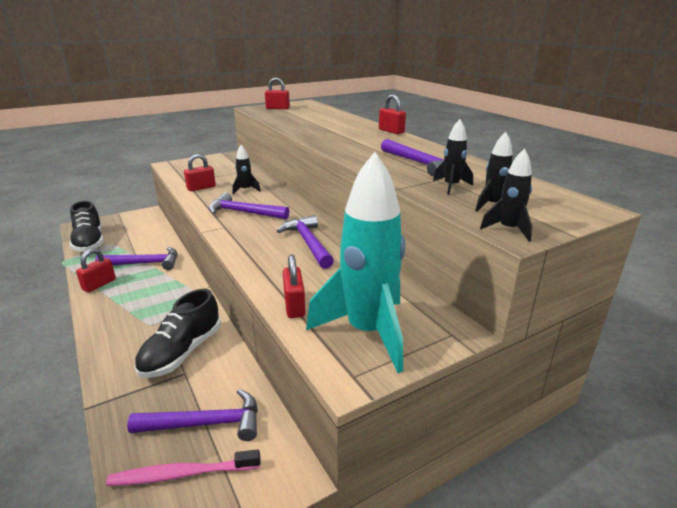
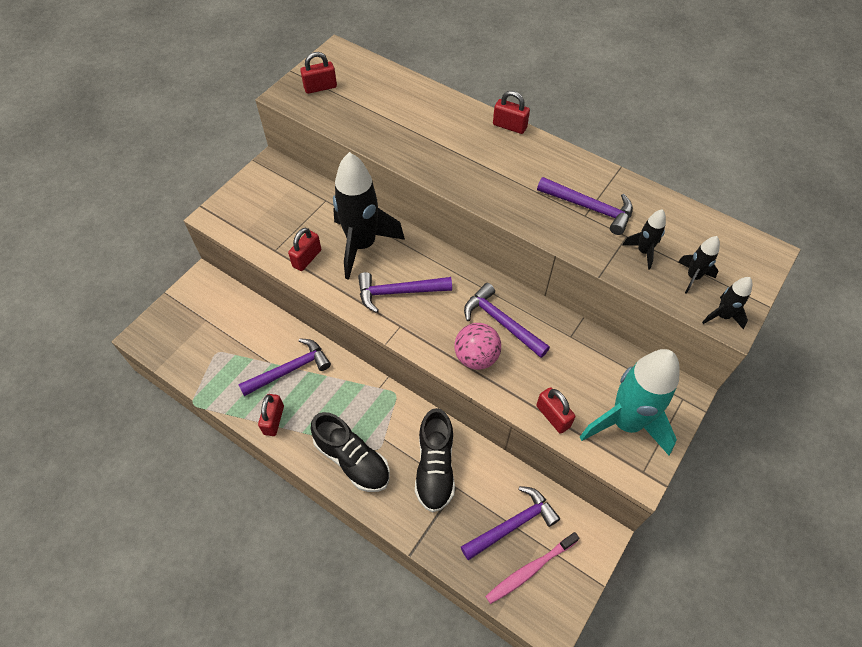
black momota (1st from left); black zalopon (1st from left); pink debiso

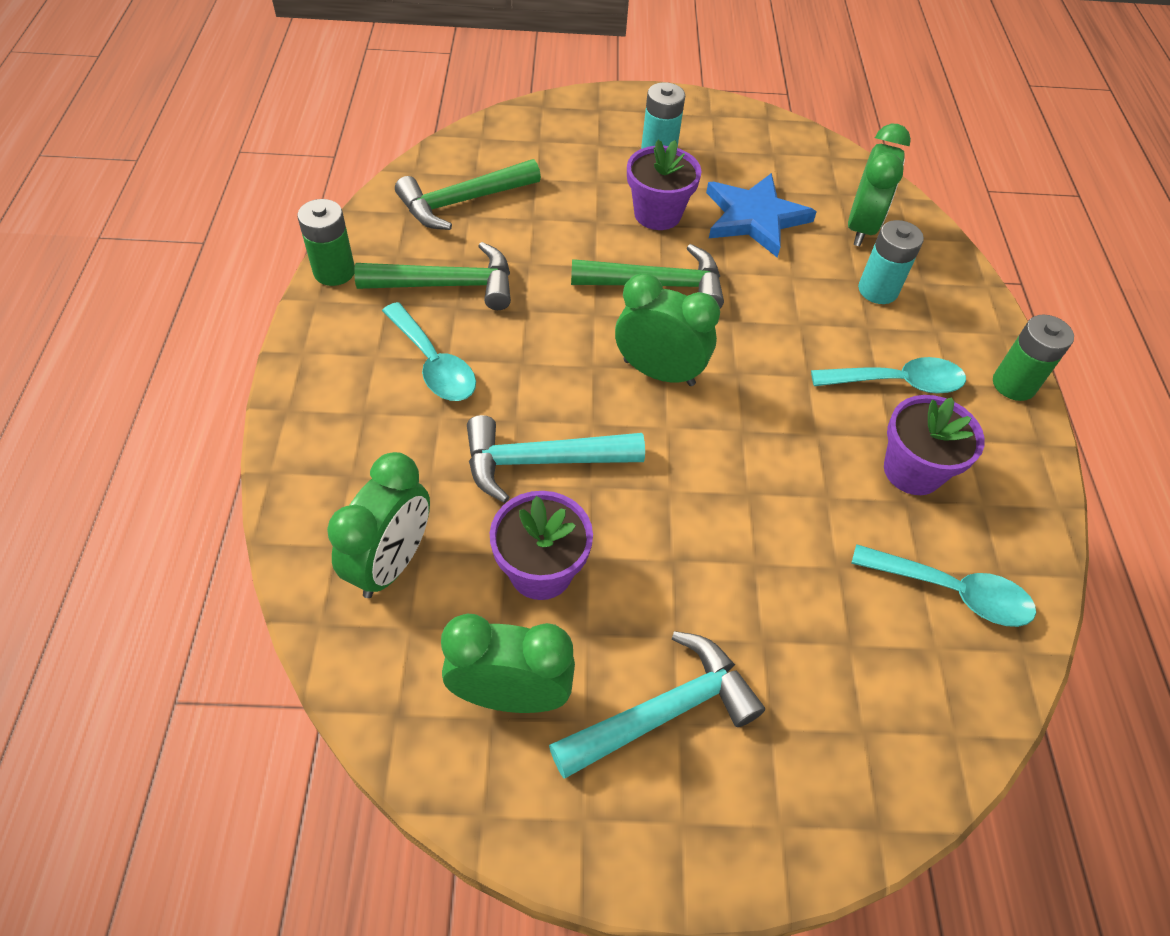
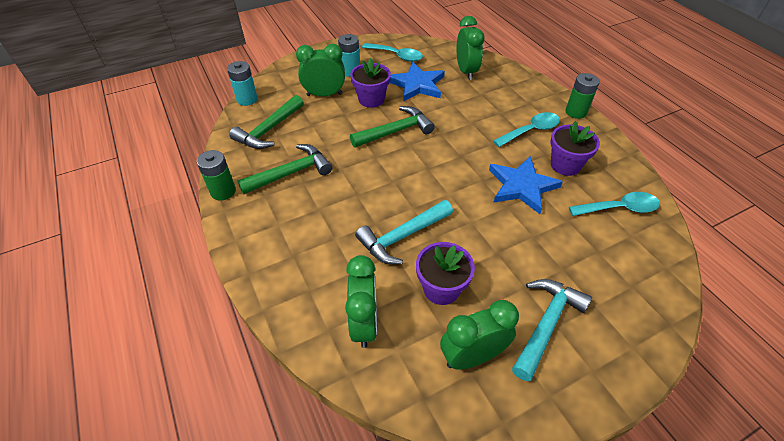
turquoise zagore (1st from left); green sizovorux (1st from left); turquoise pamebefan (1st from left); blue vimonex (2nd from left)

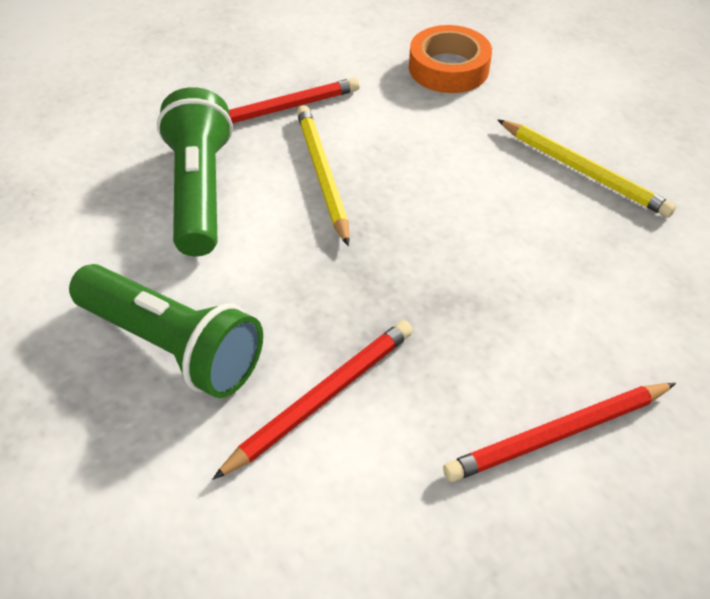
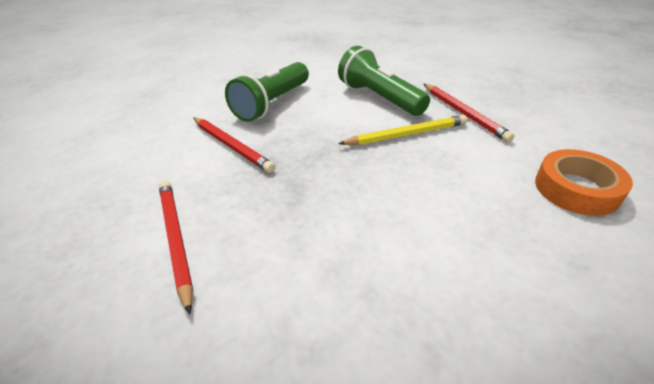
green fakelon (2nd from left); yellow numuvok (2nd from left in the first image)

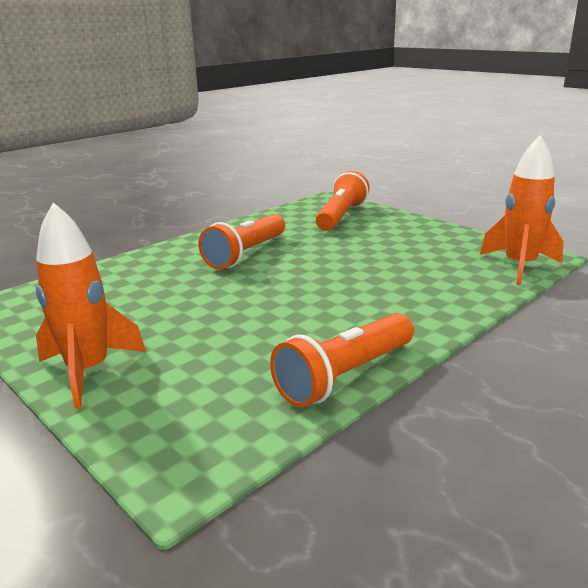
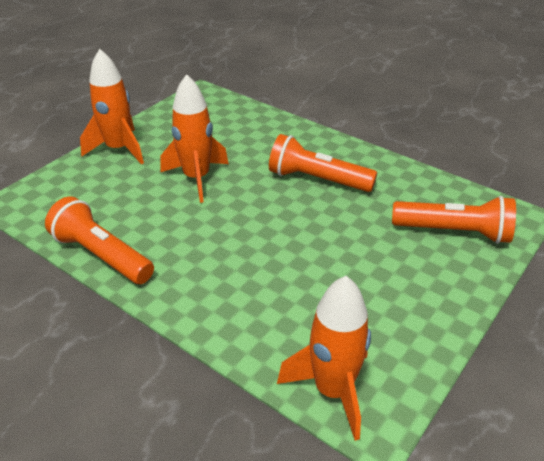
orange zalopon (2nd from left)

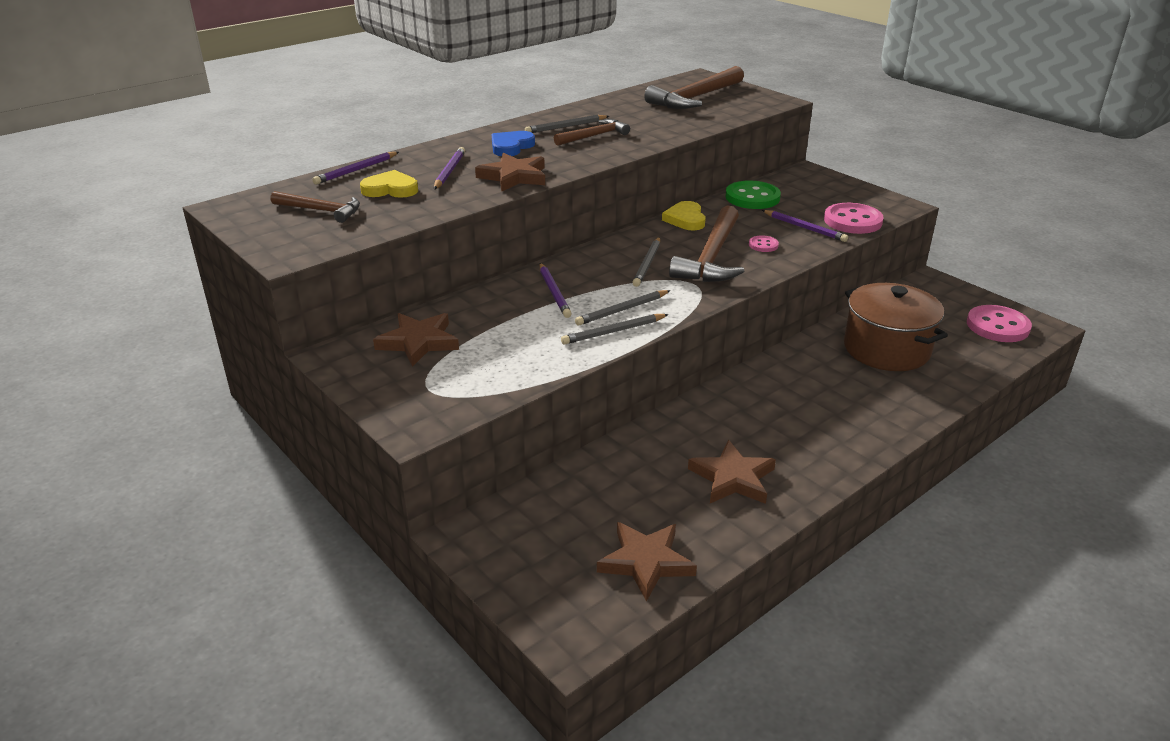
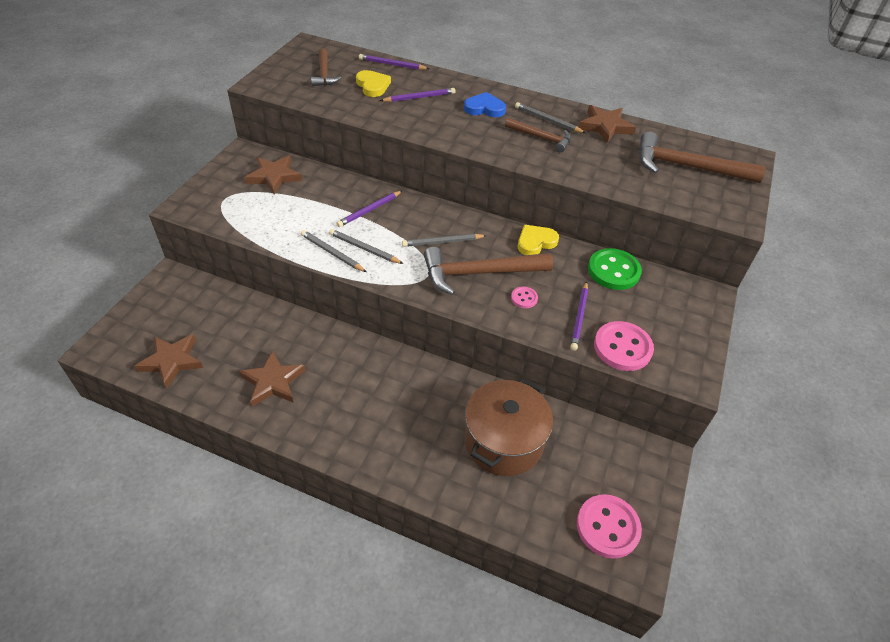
brown vimonex (4th from left)

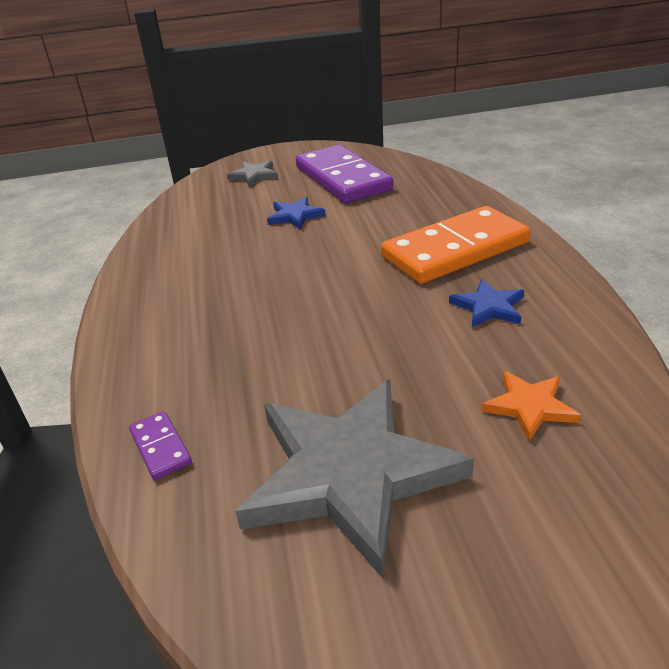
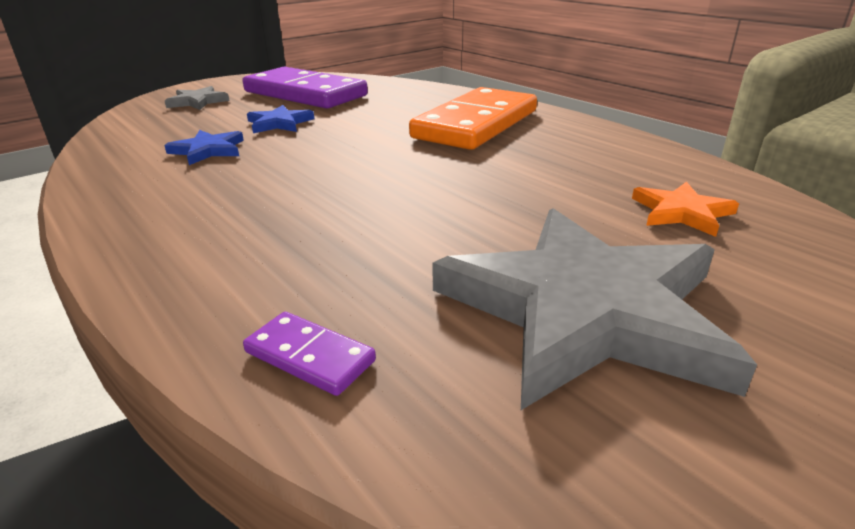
blue vimonex (1st from left)

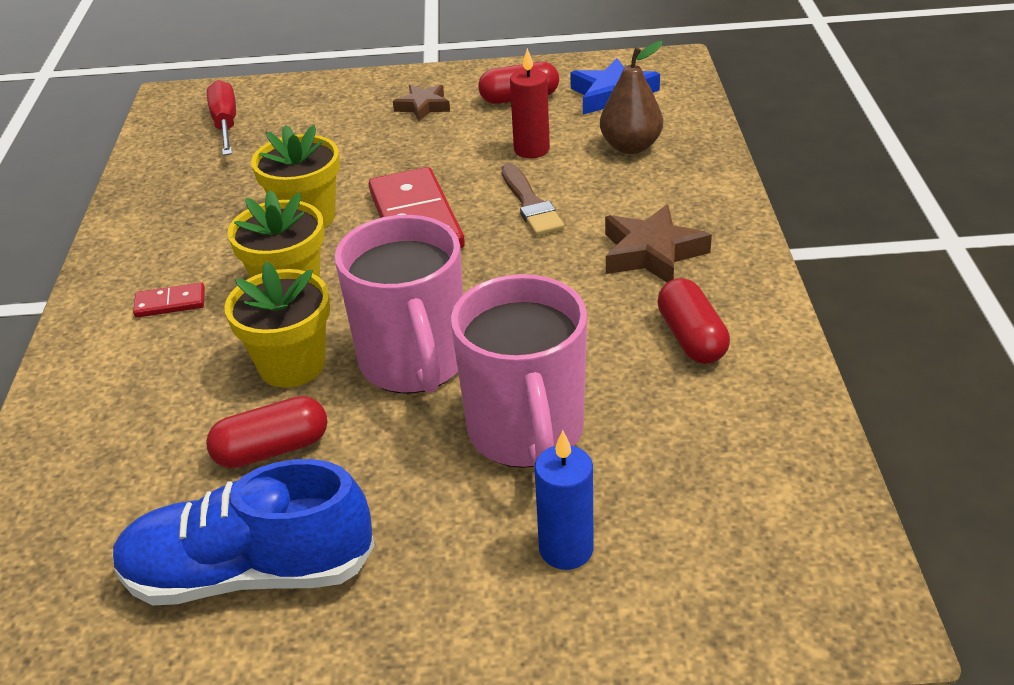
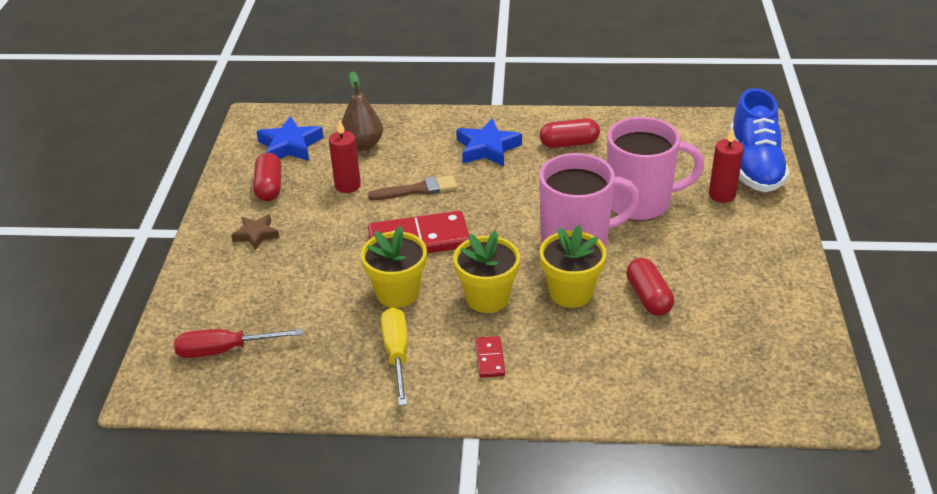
blue momota; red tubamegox (2nd from left); blue vimonex (2nd from left); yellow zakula

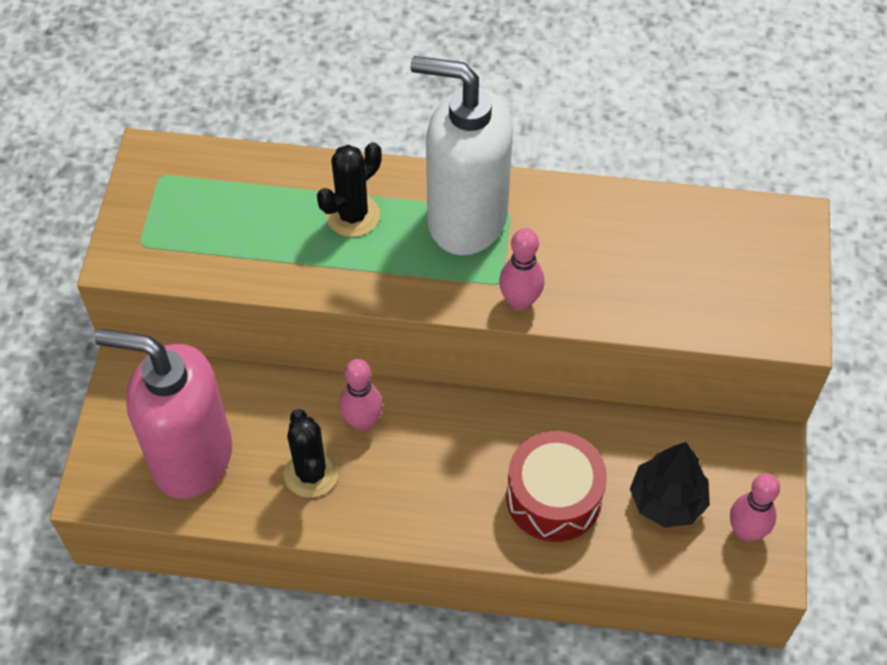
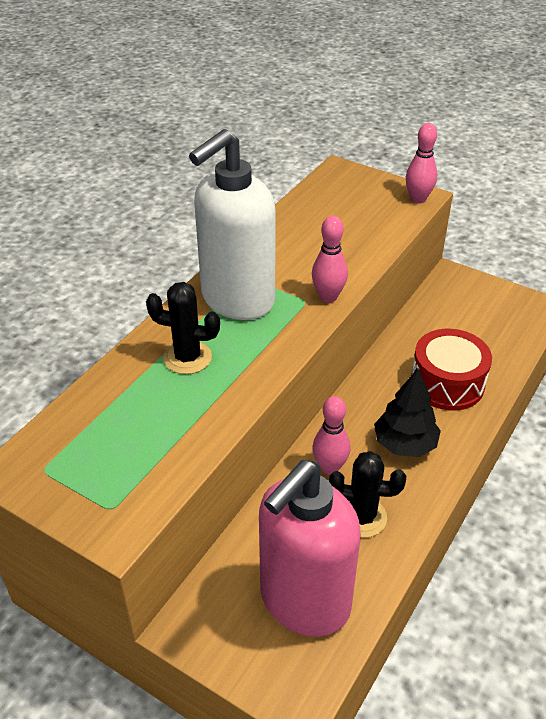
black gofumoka (1st from left); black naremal; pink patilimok (3rd from left)

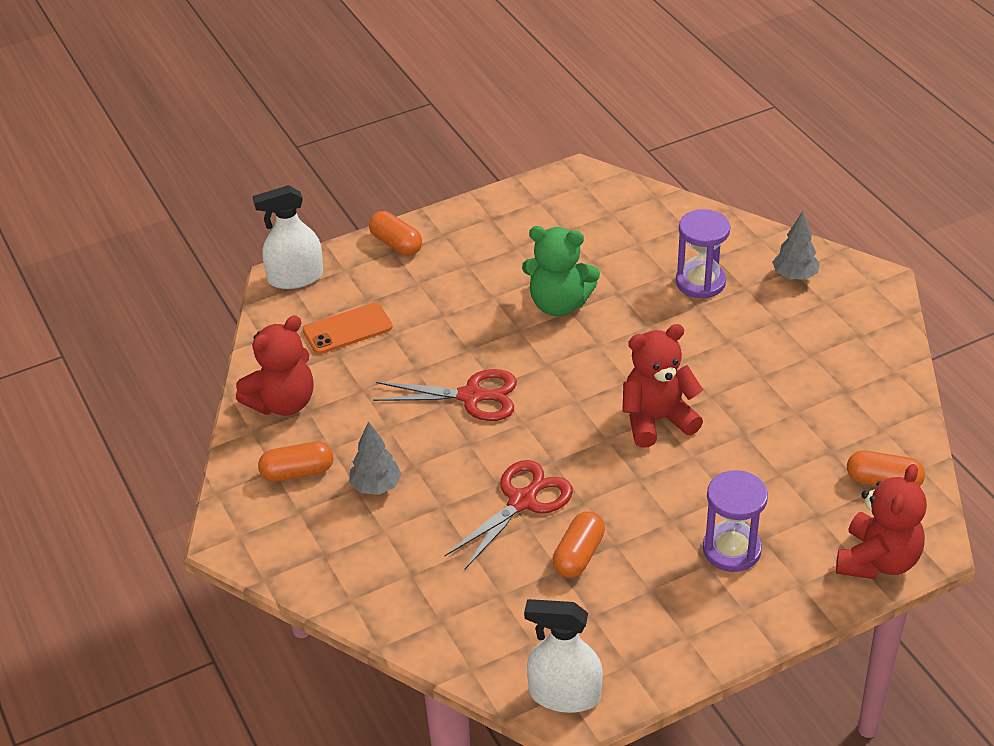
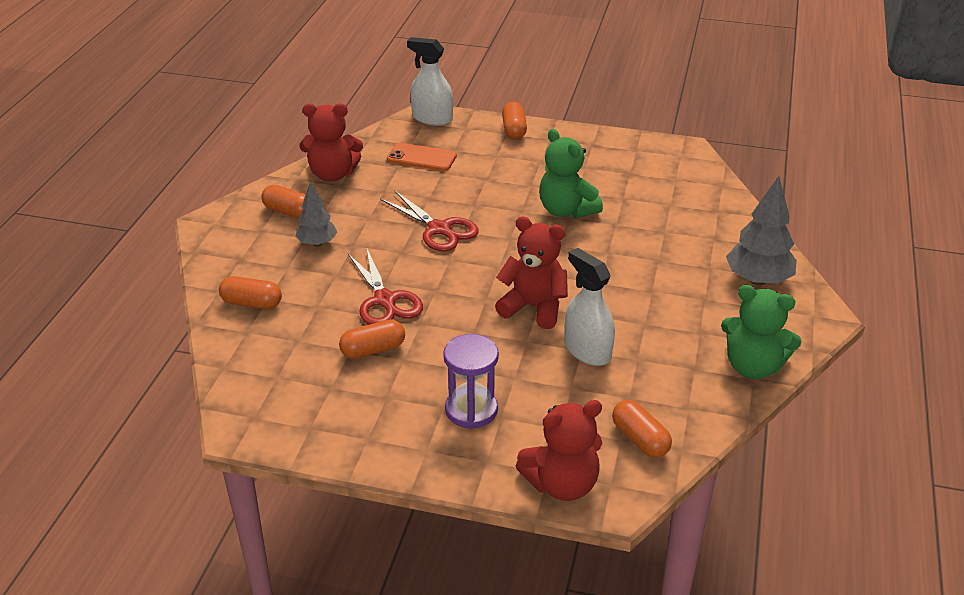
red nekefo (1st from left); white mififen (2nd from left); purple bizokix (1st from left in the first image); grey naremal (2nd from left); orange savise (1st from left); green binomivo (2nd from left)

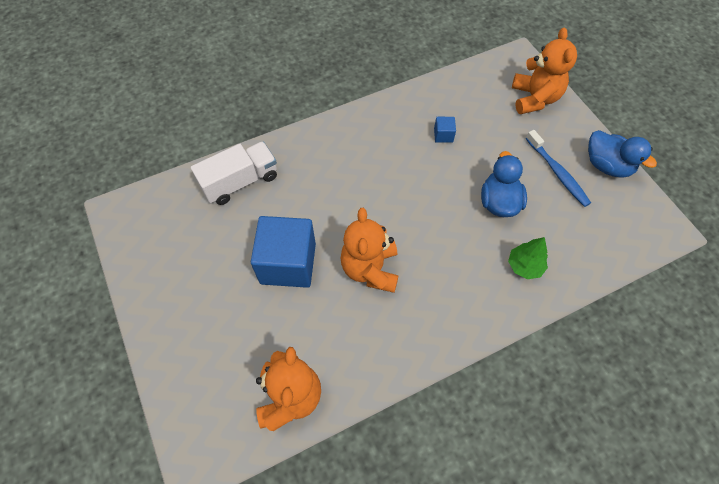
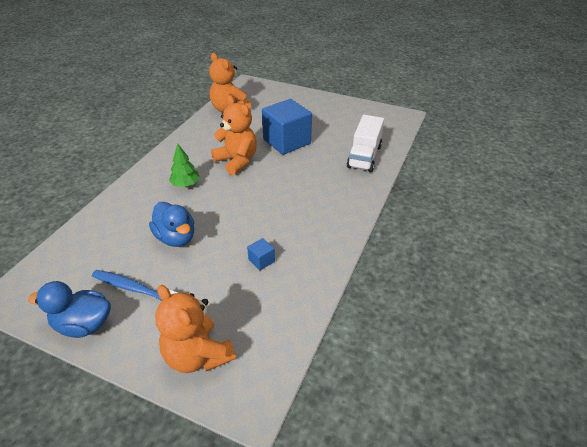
green naremal

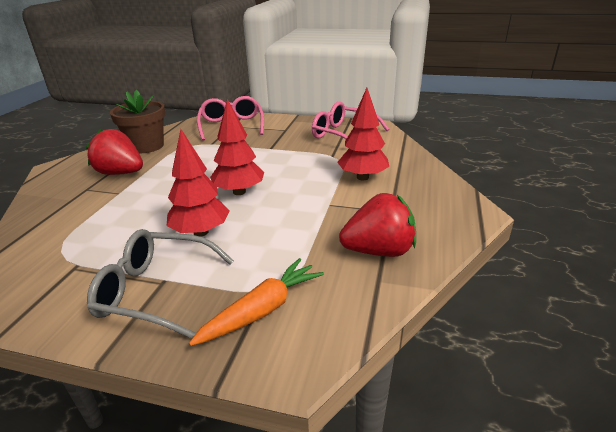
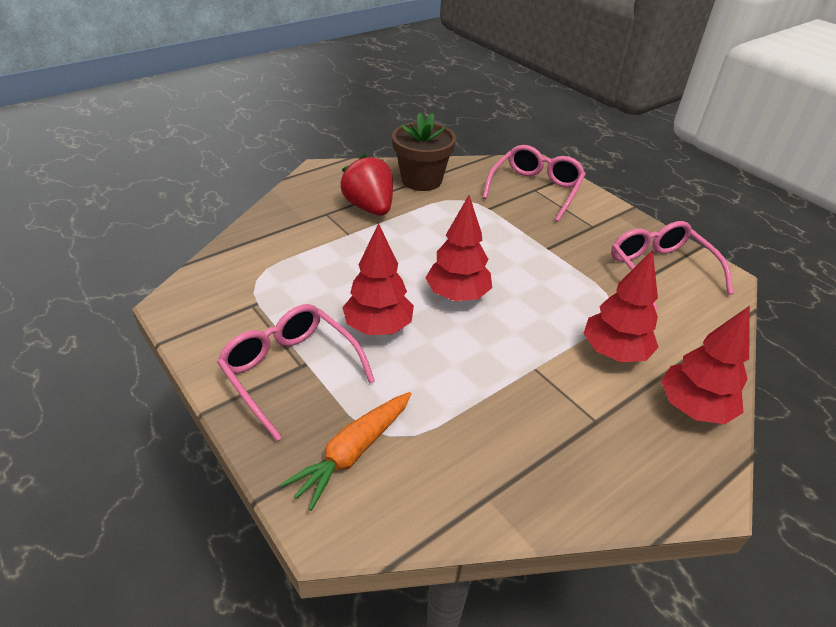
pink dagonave (1st from left); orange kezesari; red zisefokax (2nd from left in the first image); red naremal (4th from left)

